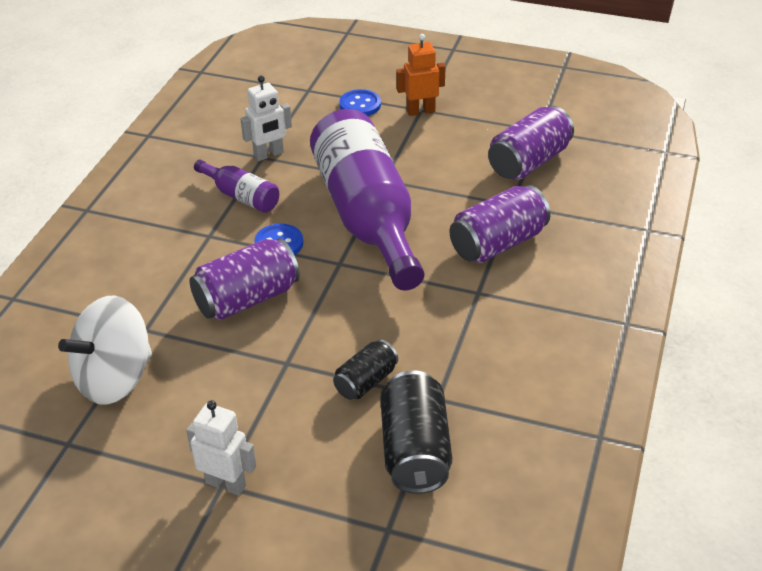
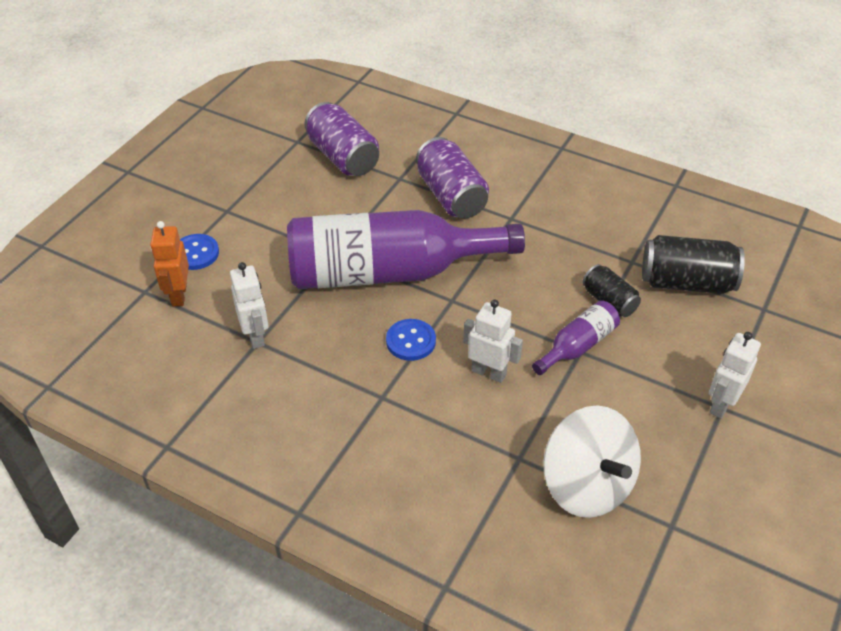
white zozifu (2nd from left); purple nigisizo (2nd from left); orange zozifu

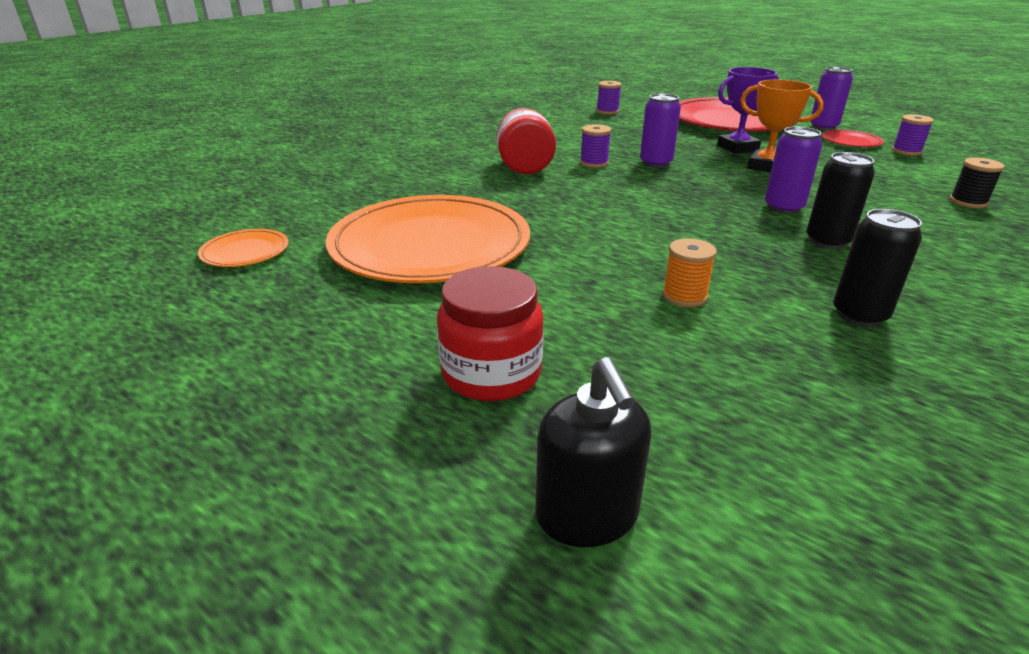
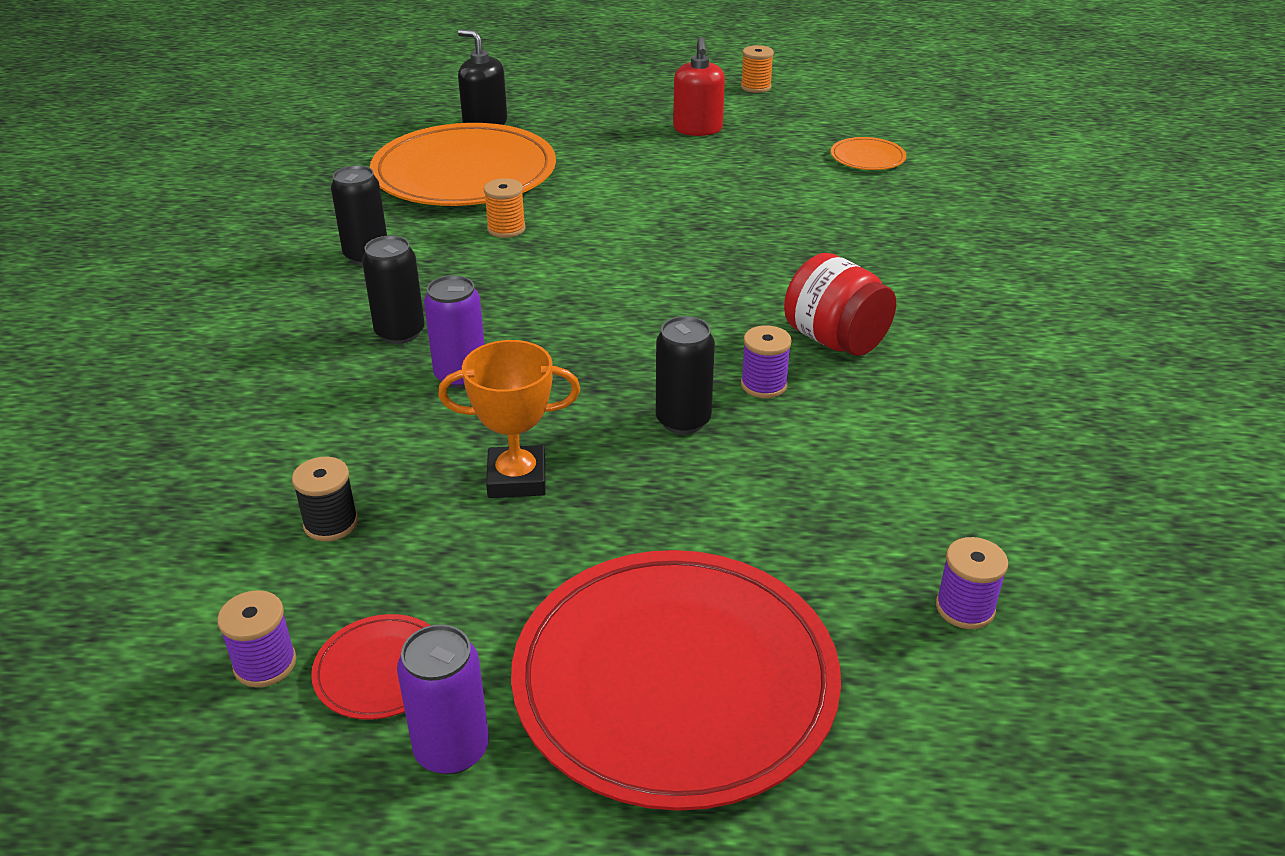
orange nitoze (1st from left); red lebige (1st from left in the first image); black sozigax (3rd from left); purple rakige; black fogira; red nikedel; orange fogira (2nd from left)

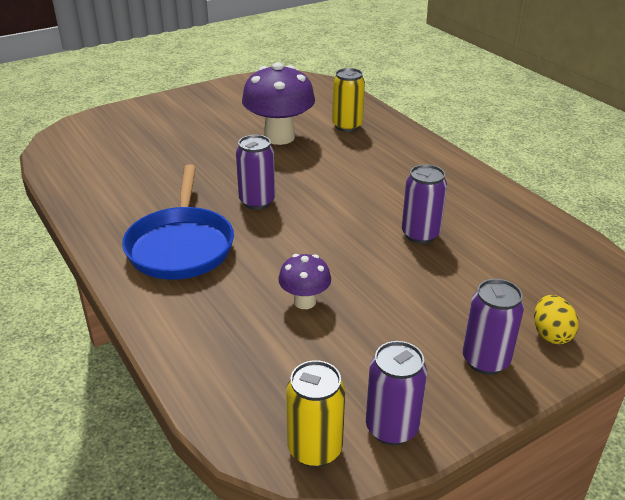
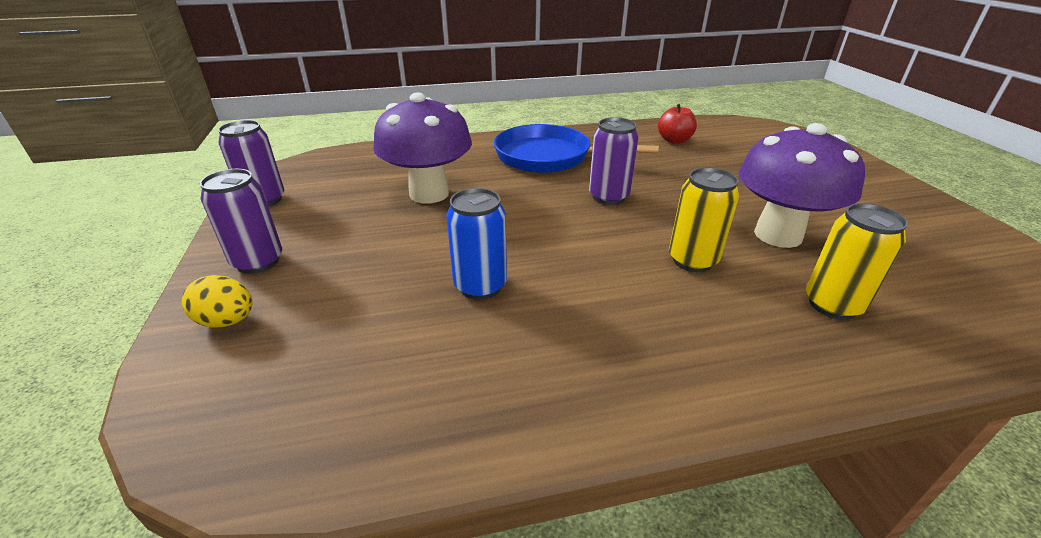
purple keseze (1st from left); yellow sozigax (1st from left); blue sozigax; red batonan

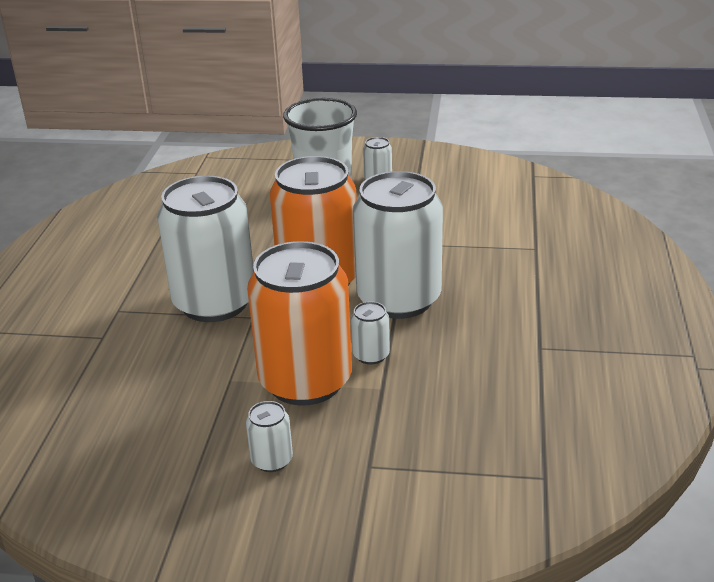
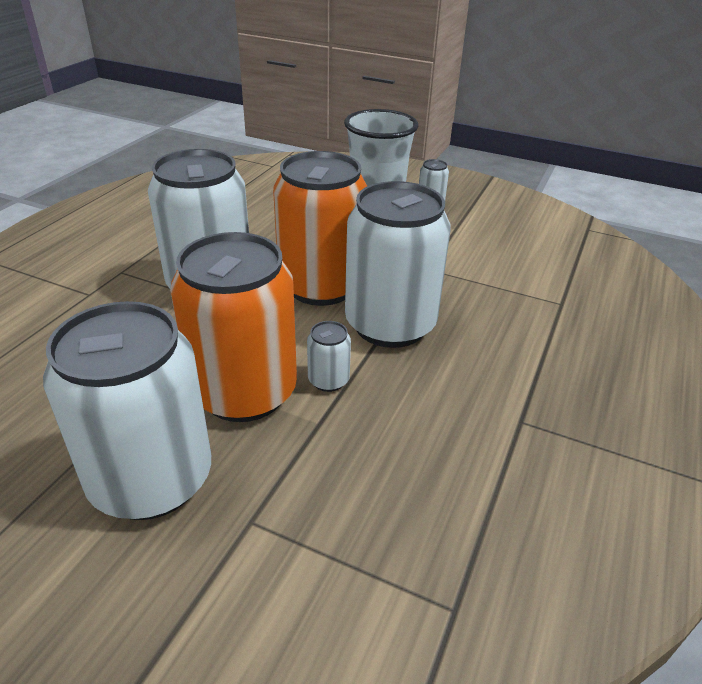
white sozigax (1st from left)

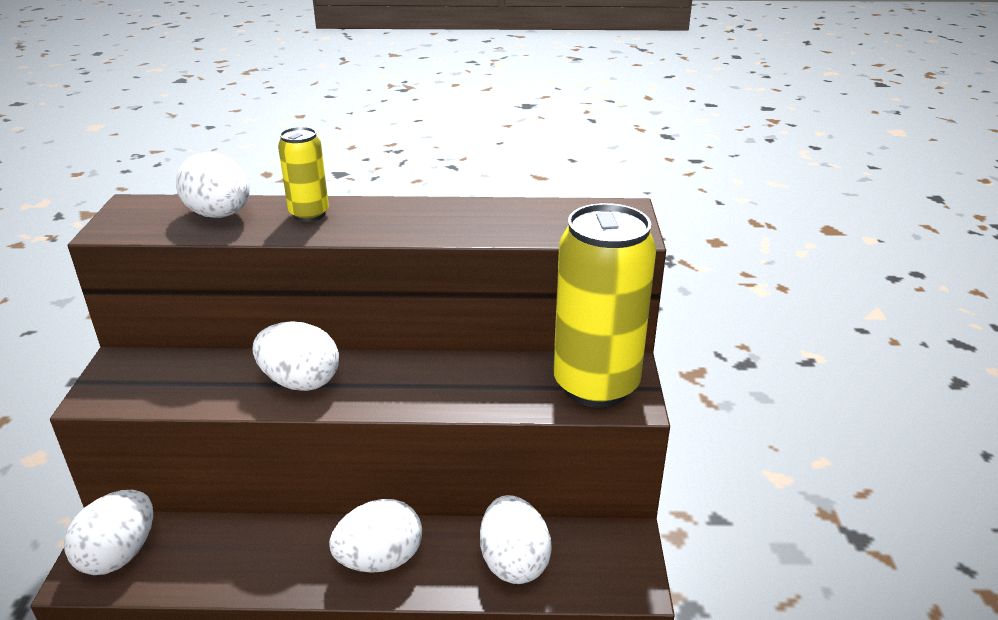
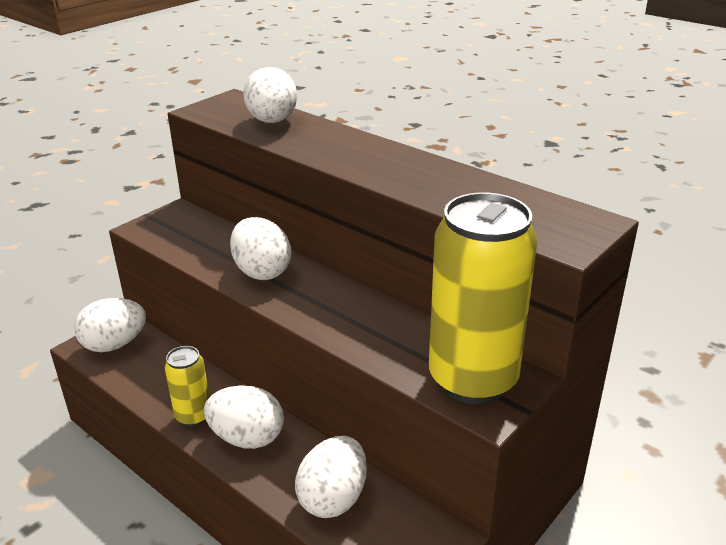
yellow sozigax (1st from left)

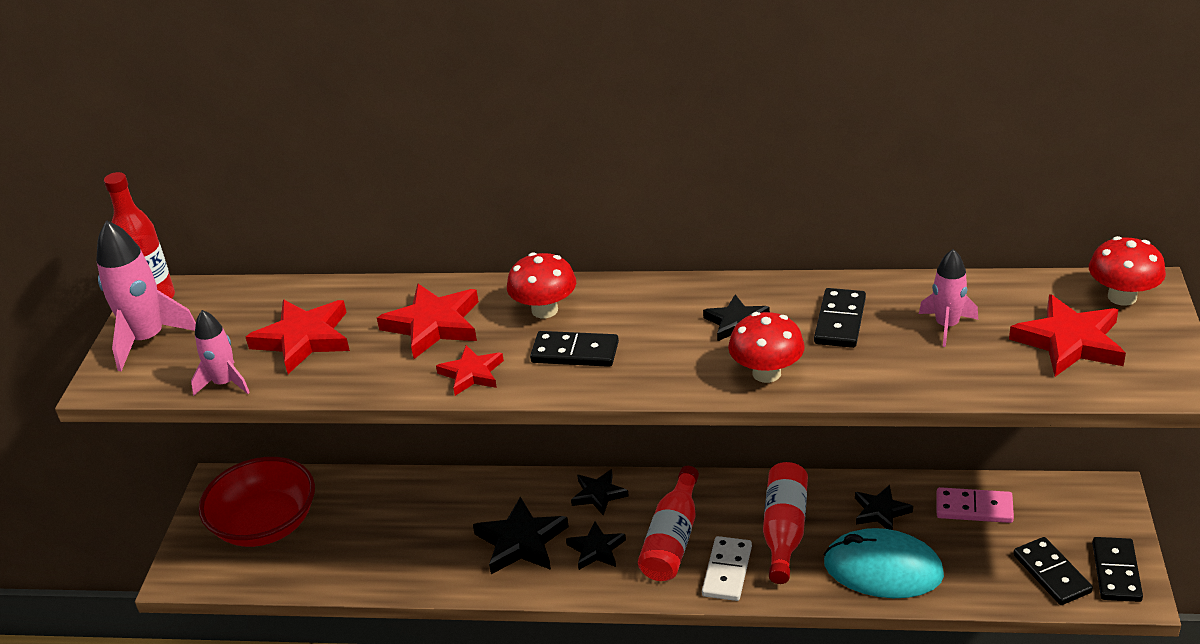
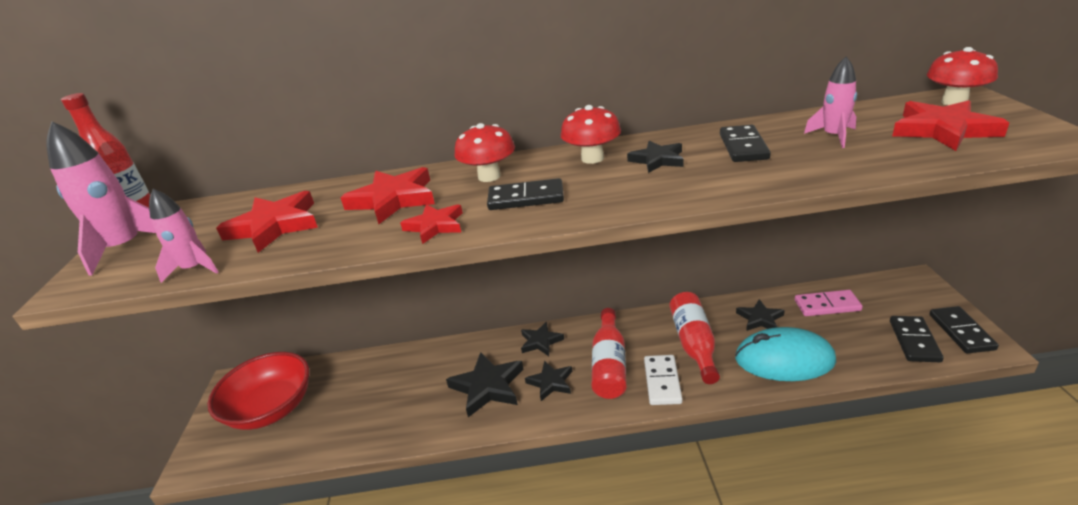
red keseze (2nd from left); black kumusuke (3rd from left)

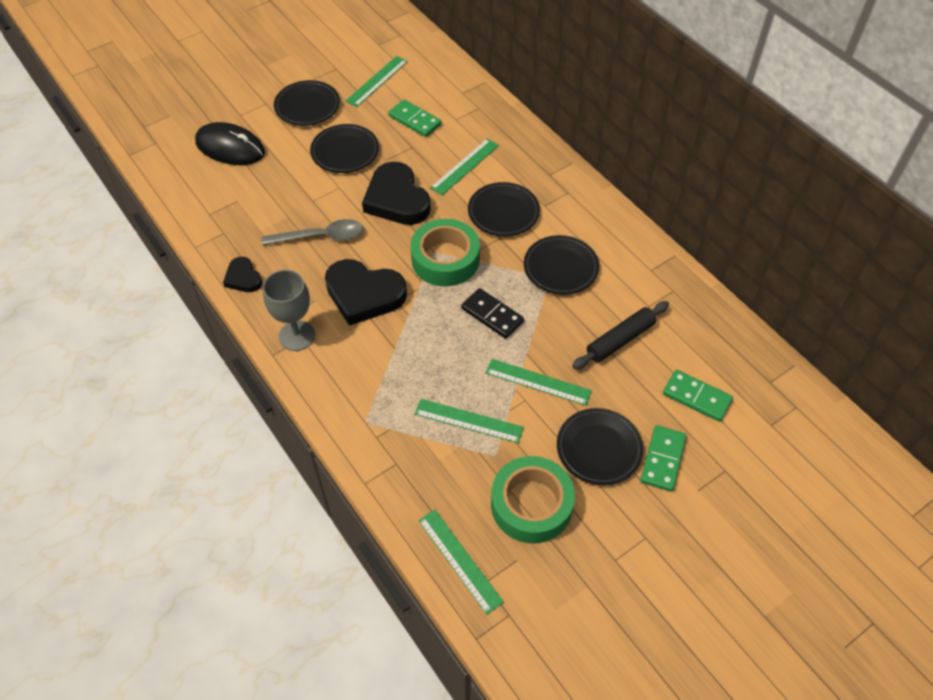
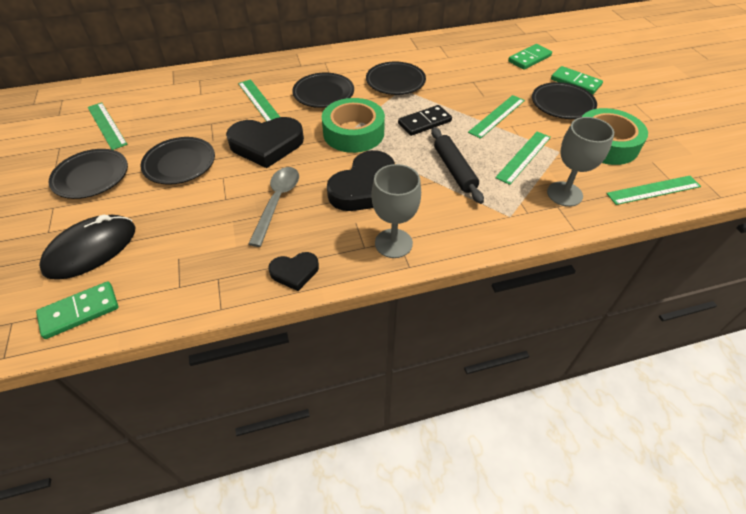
green kumusuke (1st from left); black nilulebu; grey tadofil (2nd from left)

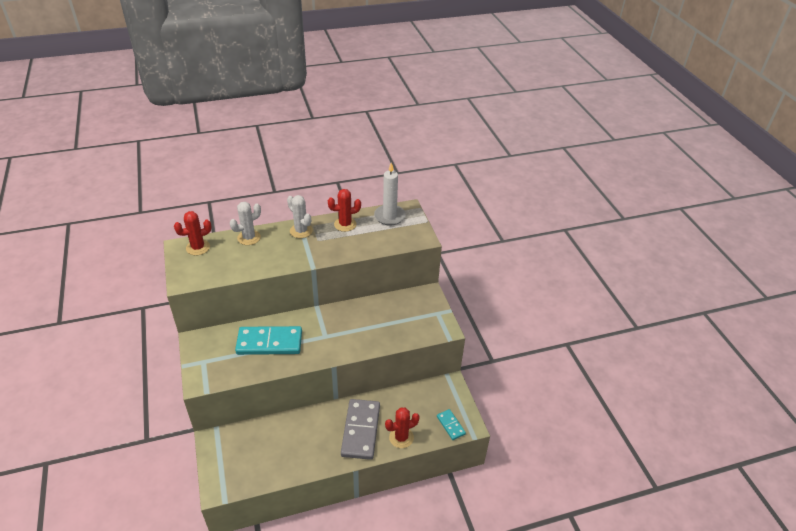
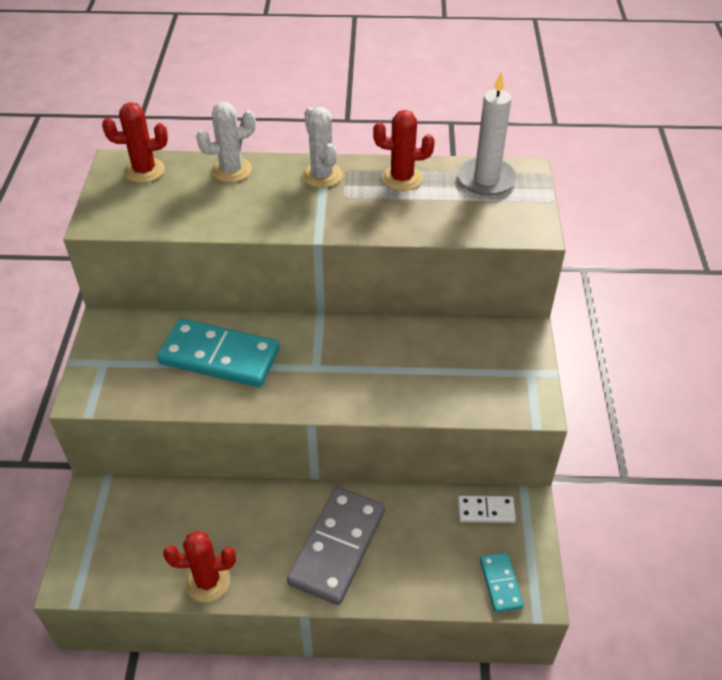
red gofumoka (2nd from left); white kumusuke

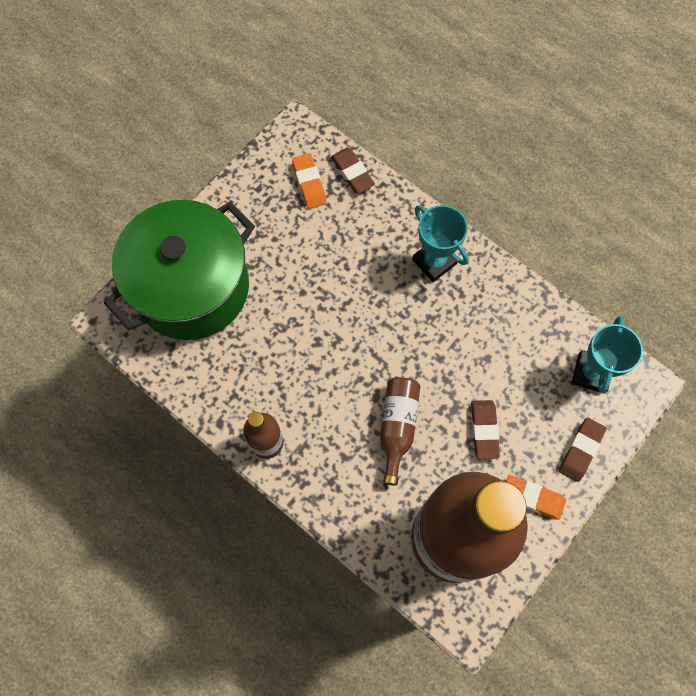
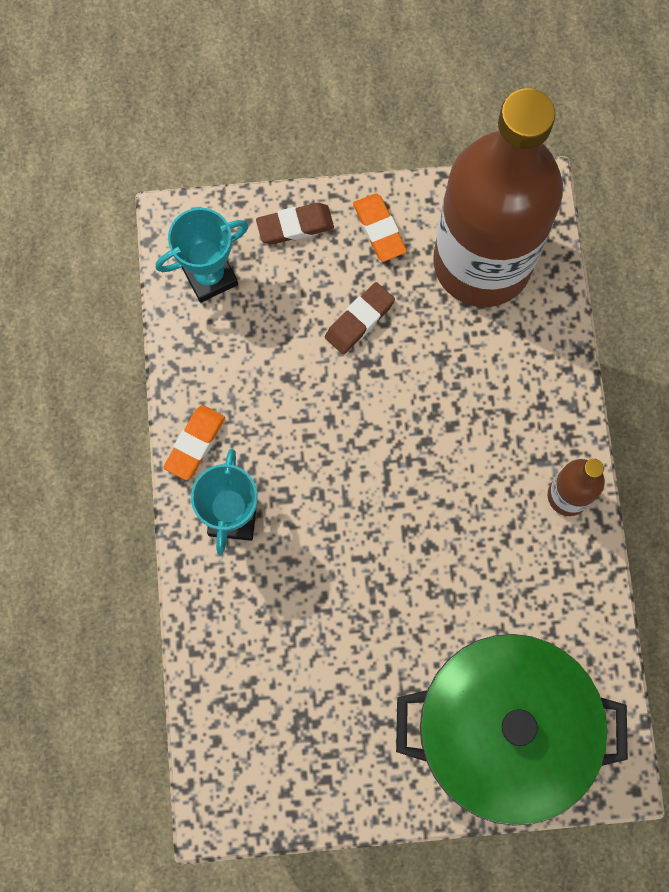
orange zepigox (1st from left); brown zepigox (1st from left in the first image); brown nigisizo (2nd from left in the first image)

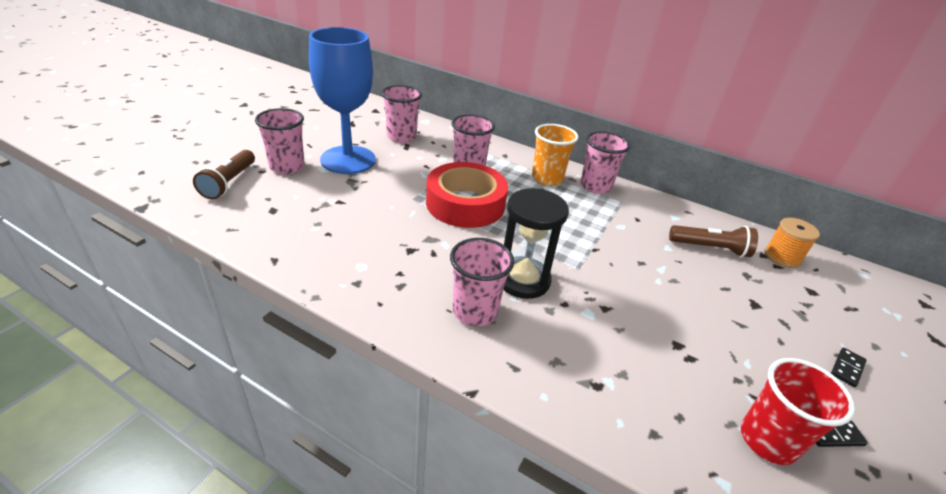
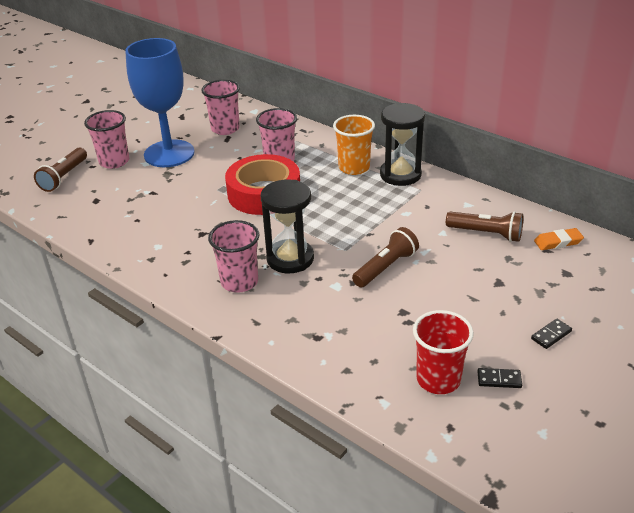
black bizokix (2nd from left); orange zepigox; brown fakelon (2nd from left)

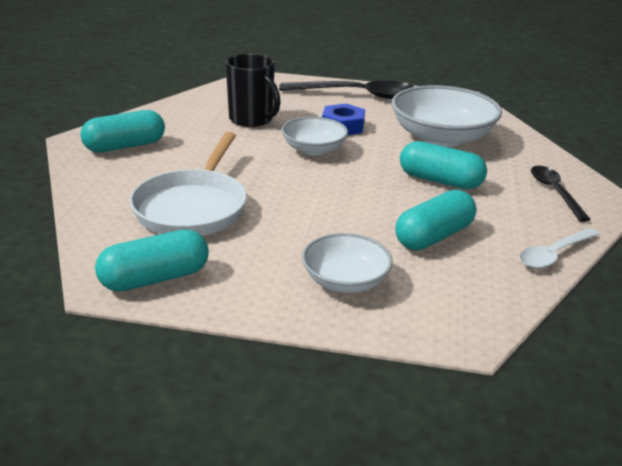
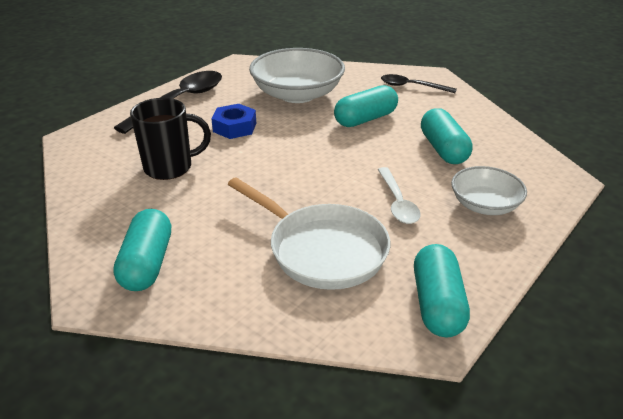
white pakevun (1st from left in the first image); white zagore

